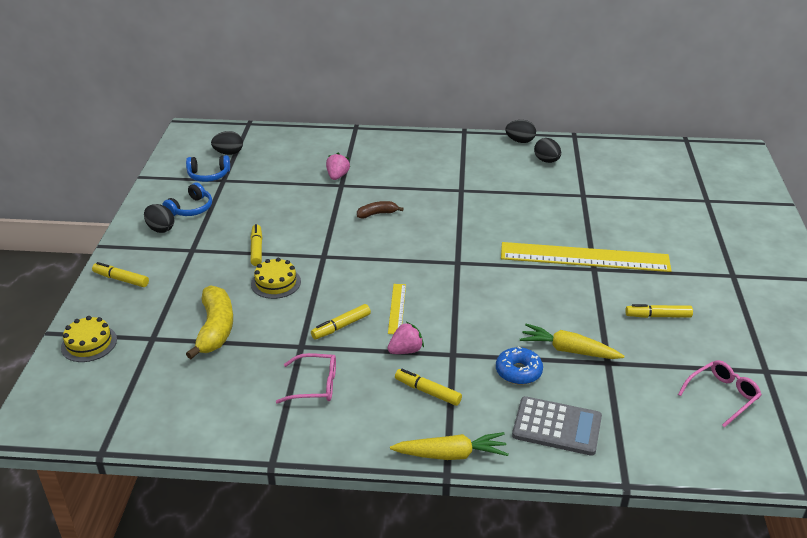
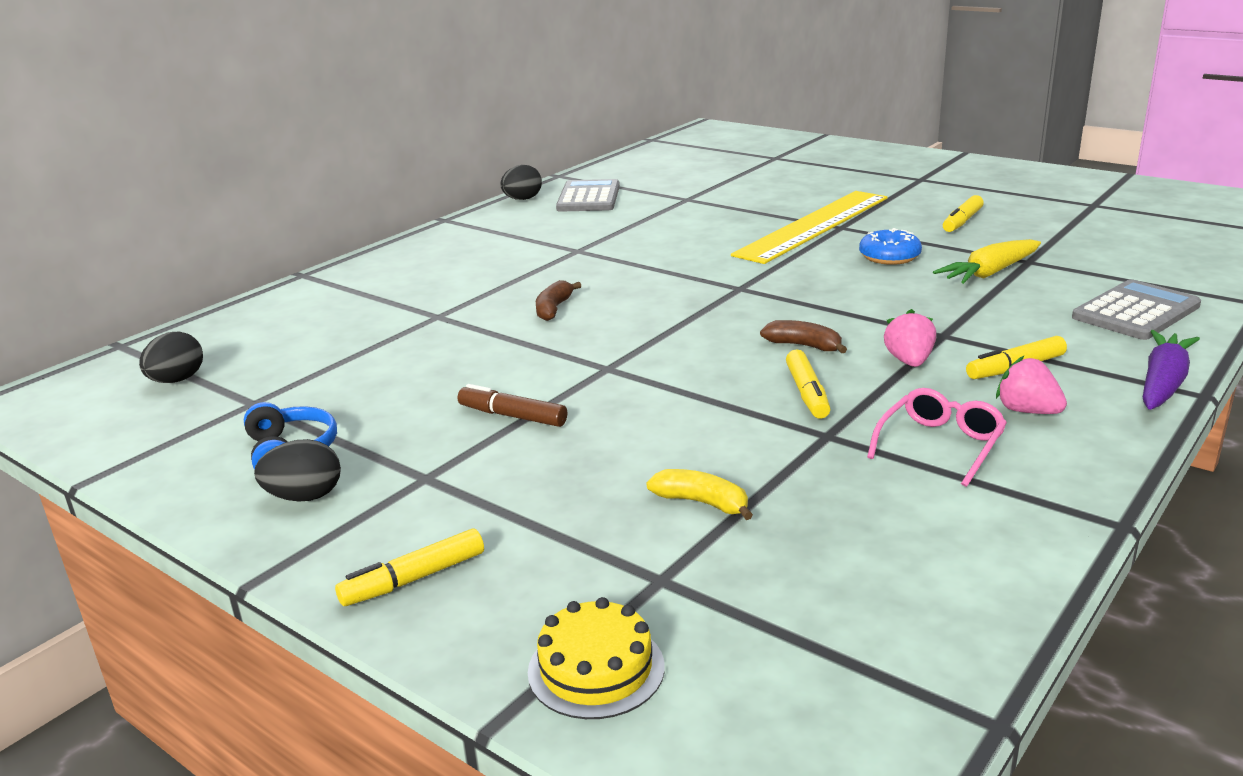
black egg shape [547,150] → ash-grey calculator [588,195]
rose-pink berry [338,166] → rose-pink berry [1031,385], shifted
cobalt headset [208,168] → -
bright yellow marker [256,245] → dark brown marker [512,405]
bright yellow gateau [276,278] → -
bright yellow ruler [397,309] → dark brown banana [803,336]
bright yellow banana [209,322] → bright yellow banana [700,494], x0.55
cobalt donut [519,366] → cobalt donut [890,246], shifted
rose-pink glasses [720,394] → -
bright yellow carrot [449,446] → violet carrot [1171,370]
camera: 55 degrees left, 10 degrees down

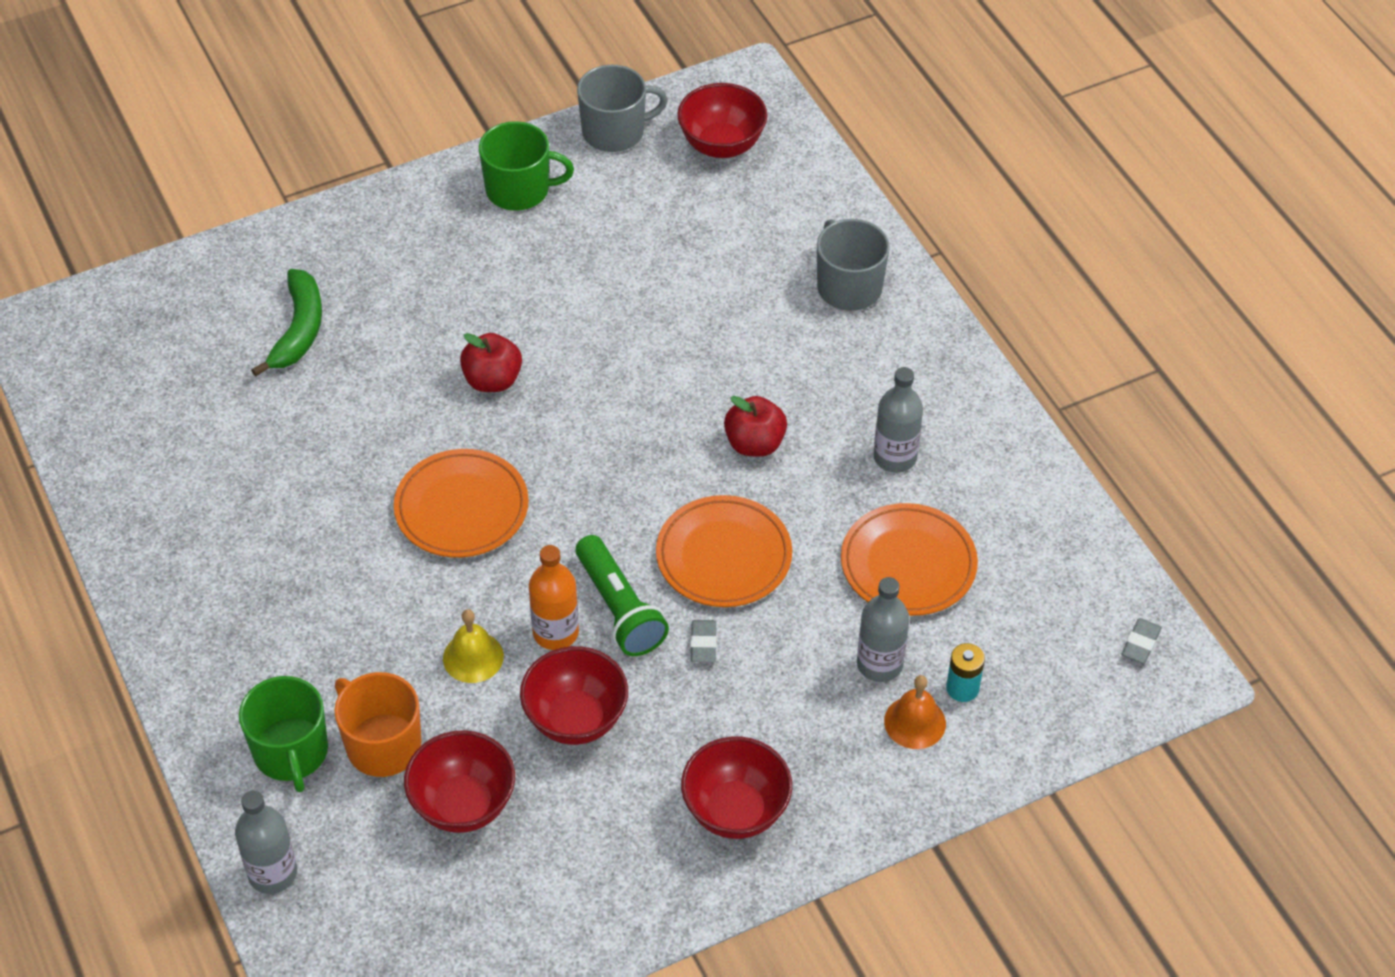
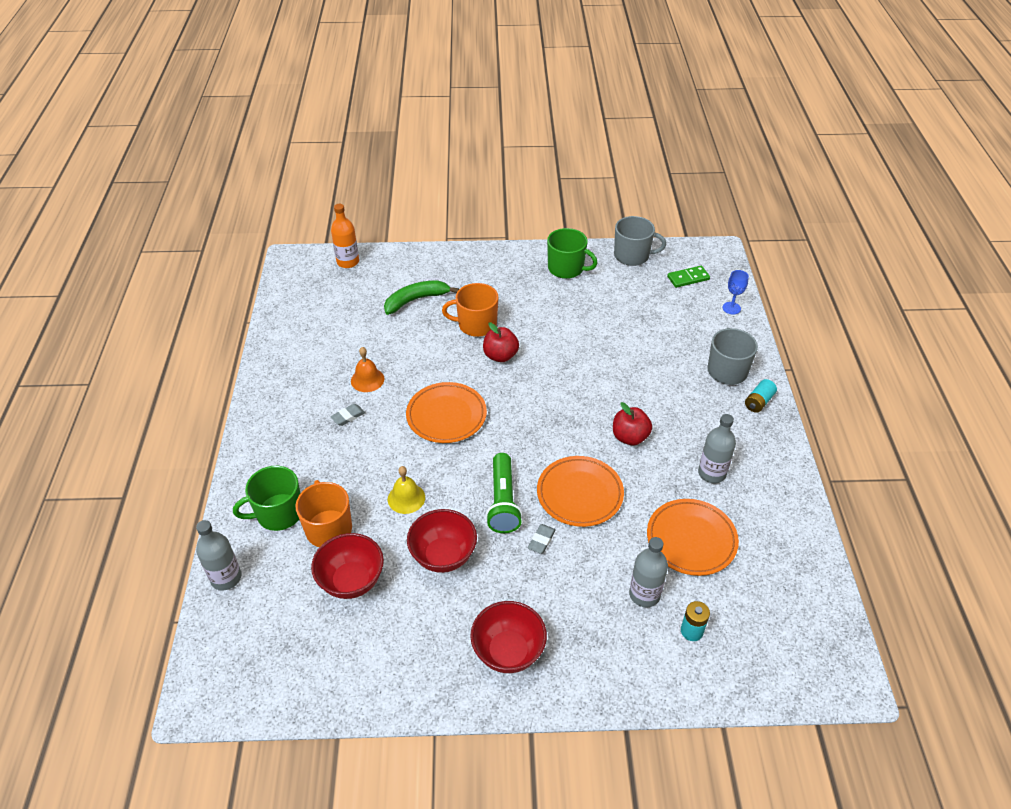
red deep dish [722,120] → emerald domino tile [688,277]
emerald banana [286,323] → emerald banana [421,297], 150 degrees counterclockwise
bright orange drink bottle [554,597] → bright orange drink bottle [345,236], shifted
ash-grey eraser [1142,641] → ash-grey eraser [347,415], shifted
bright orange hand bell [915,712] → bright orange hand bell [367,369], shifted
emerald tea mug [283,734] → emerald tea mug [266,498], 60 degrees clockwise
- → cobalt chalice [735,292]
- → bright orange tea mug [470,310]
- → aqua AA battery [761,396]
camera: 25 degrees right, 5 degrees down

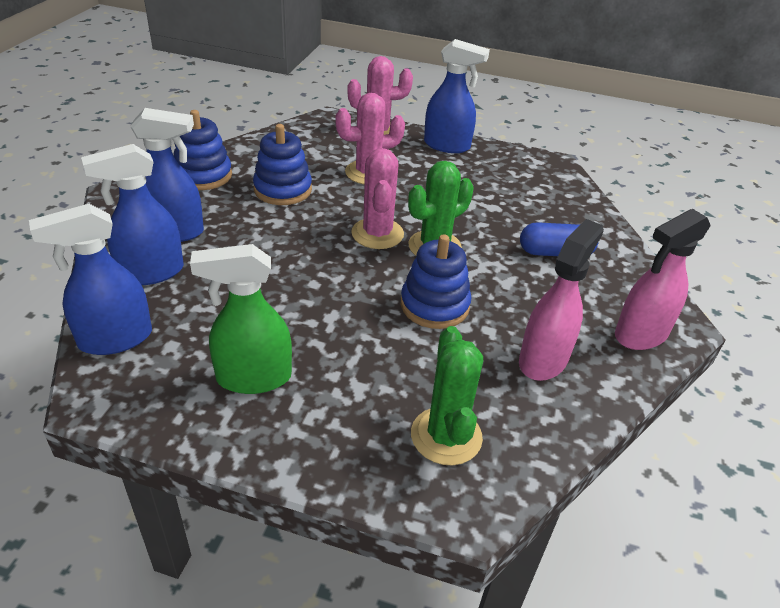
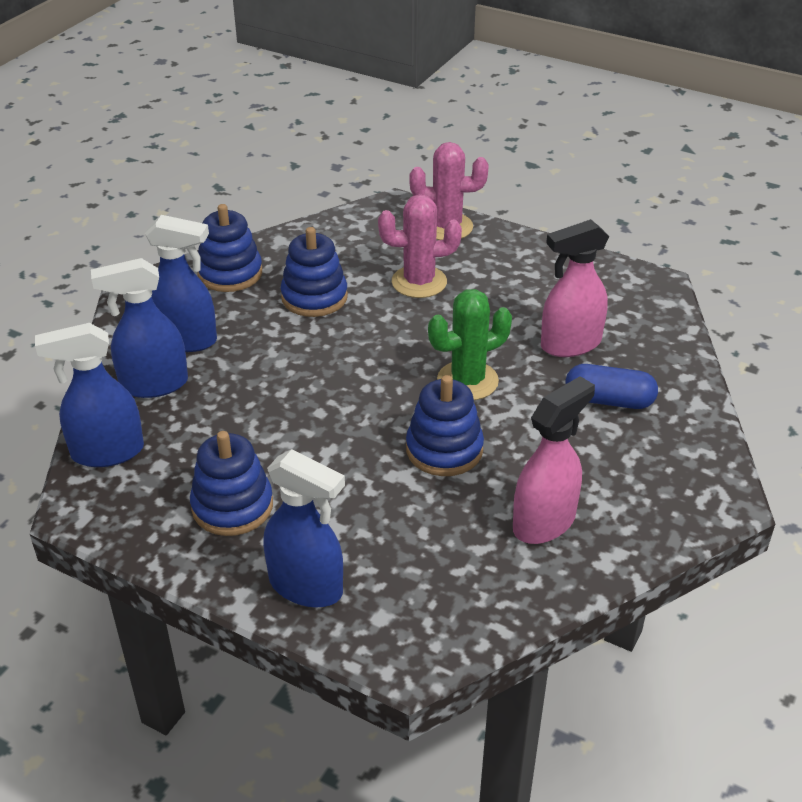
cobalt spray bottle [457,96] → cobalt spray bottle [304,528], shifted
rose-pink saguaro cactus [377,198] → -
rose-pink spray bottle [663,279] → rose-pink spray bottle [575,288], shifted
emerald spray bottle [241,319] → cobalt stacking toy [231,483]
emerald saguaro cactus [447,395] → -
camera: 15 degrees right, 0 degrees up

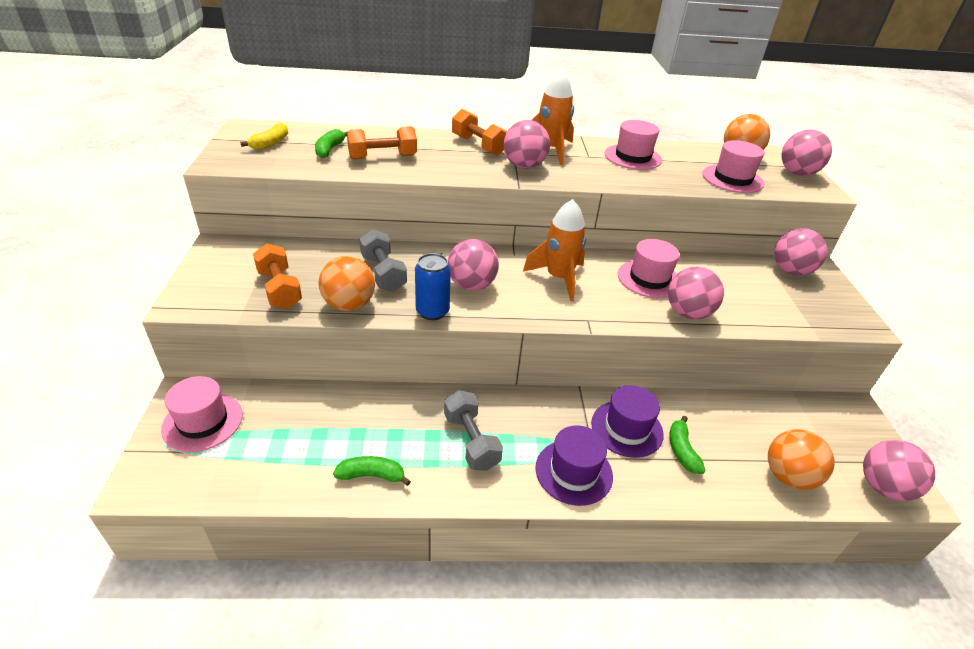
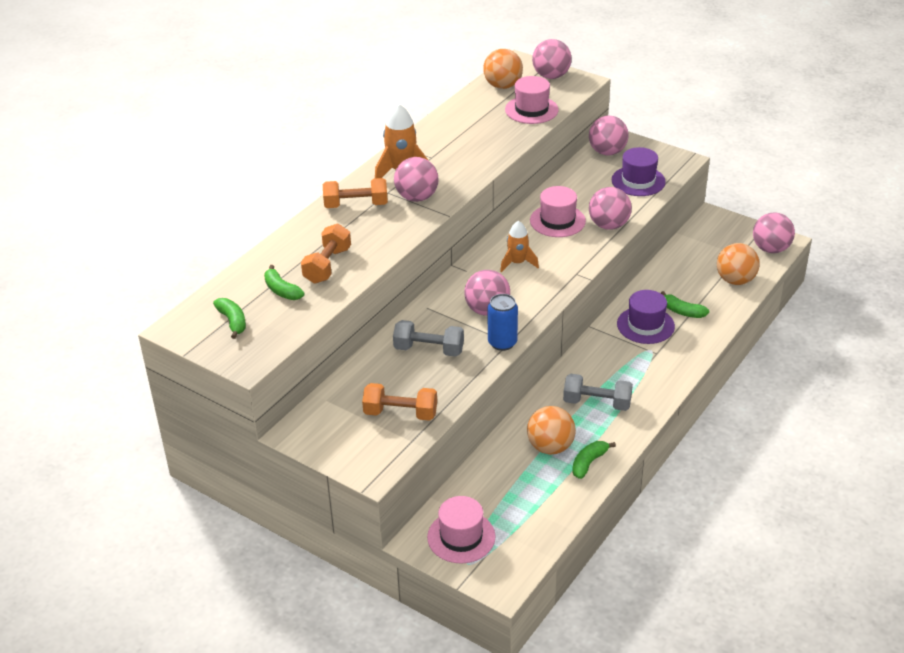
rose-pink tall hat [633,145] → -
bright yellow banana [264,136] → emerald banana [229,318]
bright orange rocket [554,250] → bright orange rocket [519,246], x0.66
bright orange play ball [346,283] → bright orange play ball [551,430], shifted
violet tall hat [574,466] → violet tall hat [639,171], shifted
camera: 50 degrees left, 0 degrees up

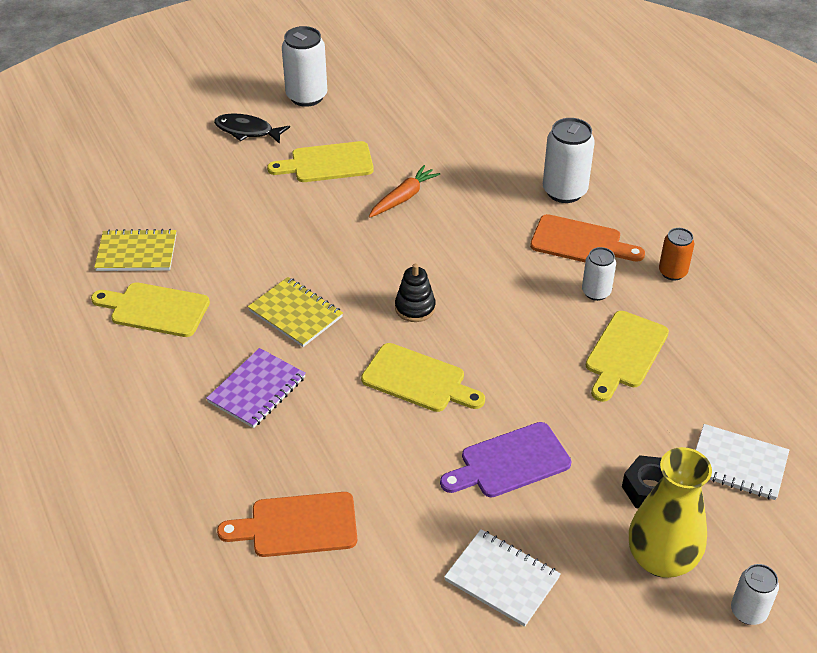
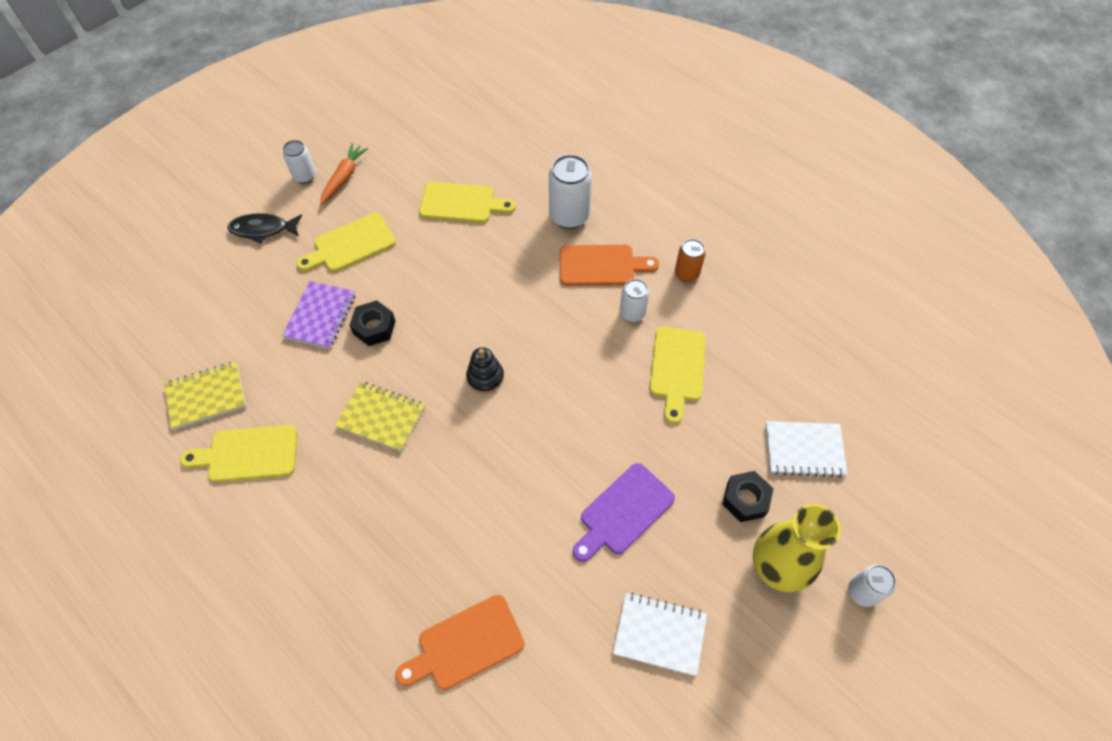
pure white can [304,66] → pure white can [299,162], x0.60
bright orange carrot [404,191] → bright orange carrot [344,174], shifted
bright yellow cutting board [423,377] → bright yellow cutting board [467,202], shifted
violet notebook [256,388] → violet notebook [318,315], shifted
- → black nut [372,323]
camera: 20 degrees left, 15 degrees up

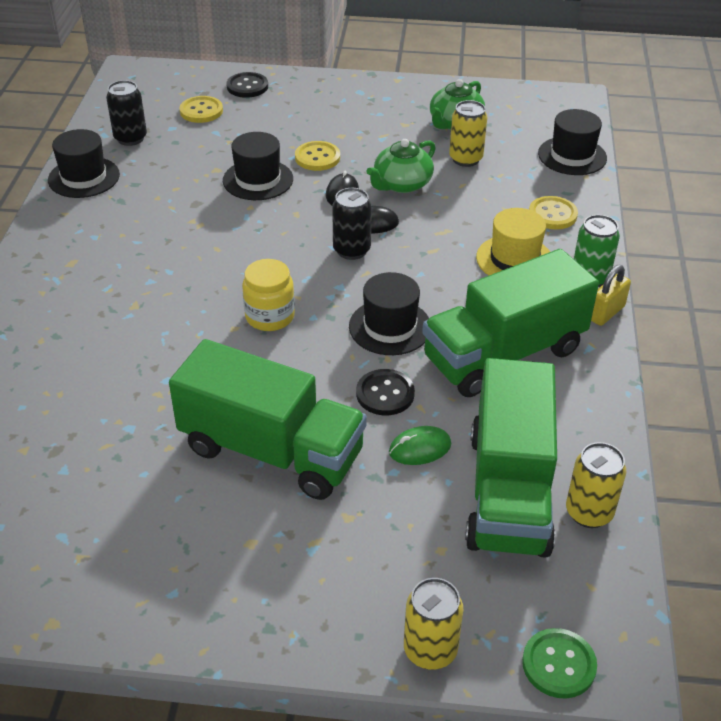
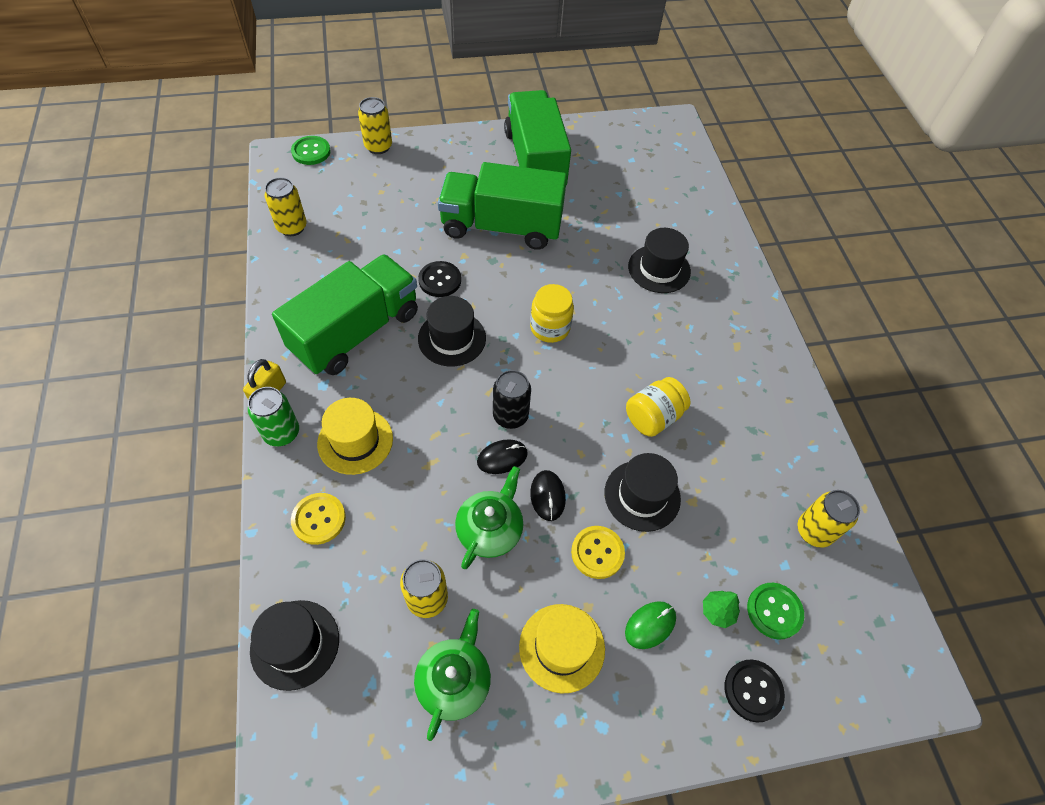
black can [126,113] → bright yellow can [829,519]
bright yellow sewing button [201,109] → emerald sewing button [775,611]
black tall hat [84,163] → black tall hat [659,260], shifted
emerald toy truck [511,458] → emerald toy truck [537,137], shifted
emerald computer mouse [420,445] → emerald computer mouse [650,625], shifted
- → bright yellow jar [658,407]
- → emerald fir tree [721,609]
- → bright yellow tall hat [562,649]
camera: 160 degrees right, 15 degrees up

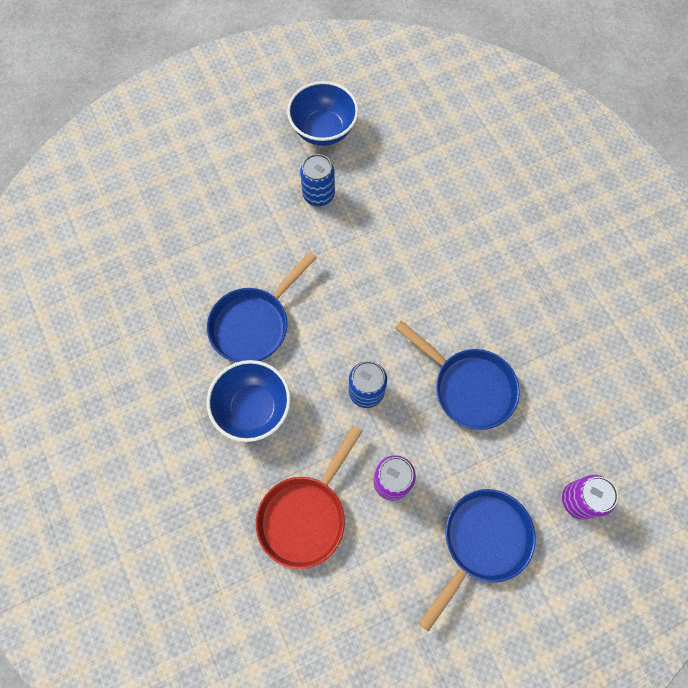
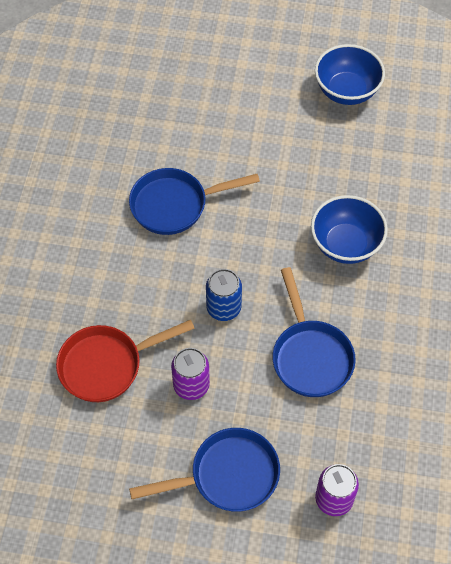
cobalt can [317,180] → -
cobalt deep dish [249,401] → cobalt deep dish [349,229], shifted
camera: 35 degrees right, 10 degrees down

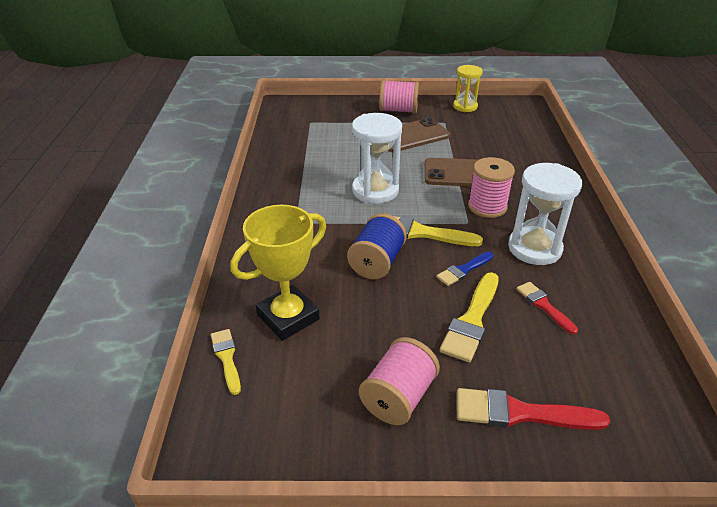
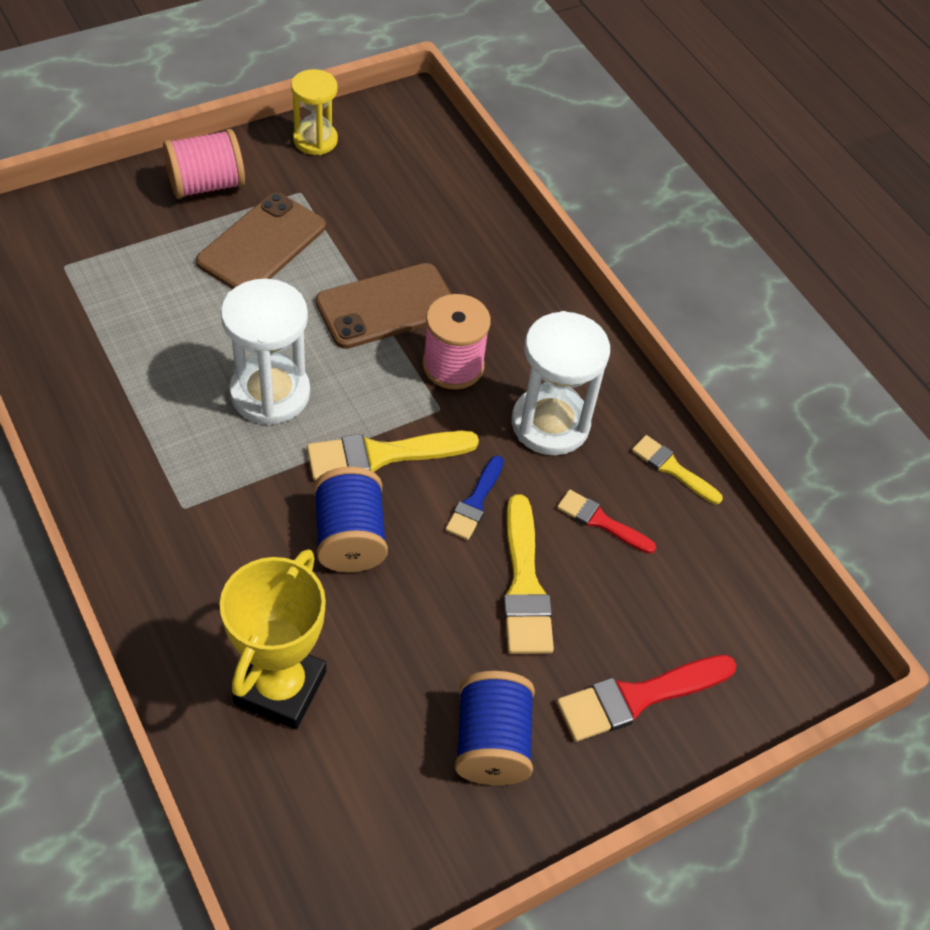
bright yellow paintbrush [226,362] → bright yellow paintbrush [677,469], shifted
rose-pink reel of thread [399,381] → cobalt reel of thread [495,728]
camera: 35 degrees left, 15 degrees up

